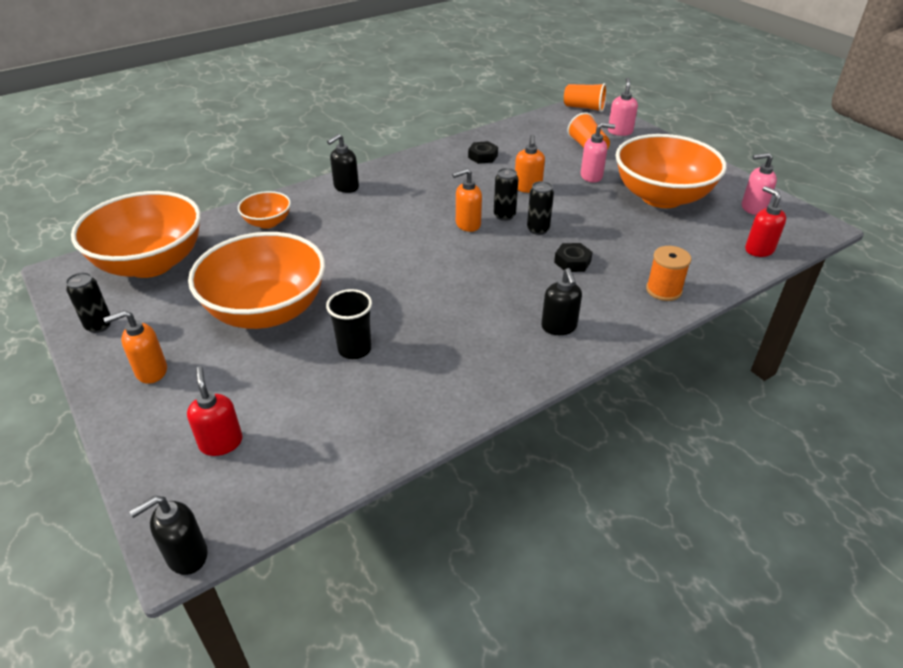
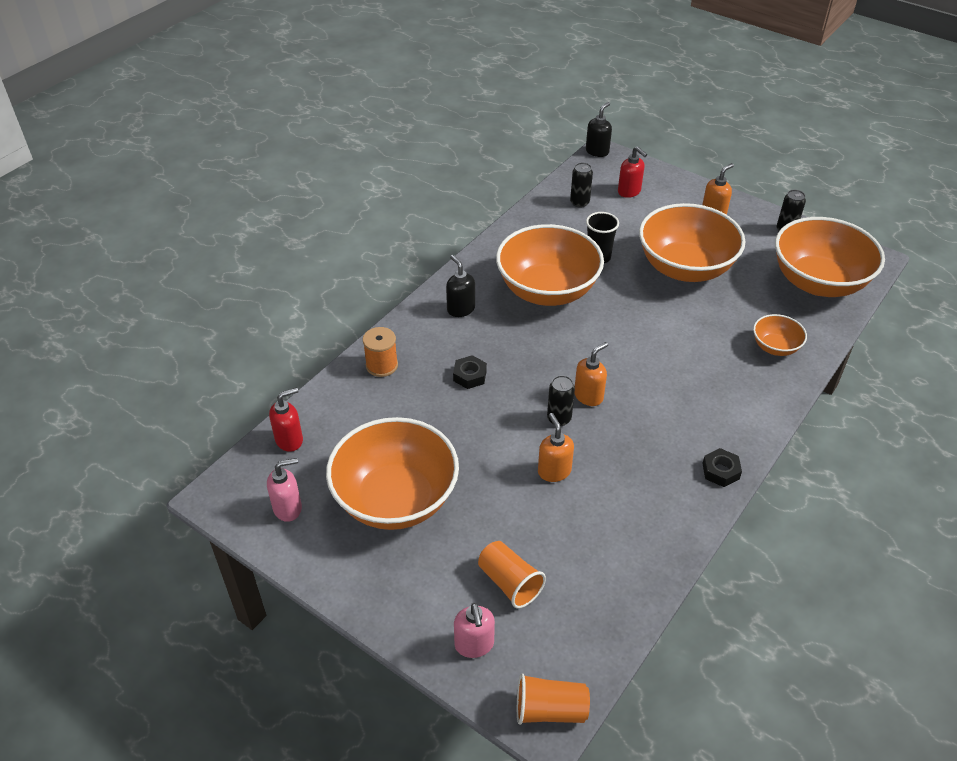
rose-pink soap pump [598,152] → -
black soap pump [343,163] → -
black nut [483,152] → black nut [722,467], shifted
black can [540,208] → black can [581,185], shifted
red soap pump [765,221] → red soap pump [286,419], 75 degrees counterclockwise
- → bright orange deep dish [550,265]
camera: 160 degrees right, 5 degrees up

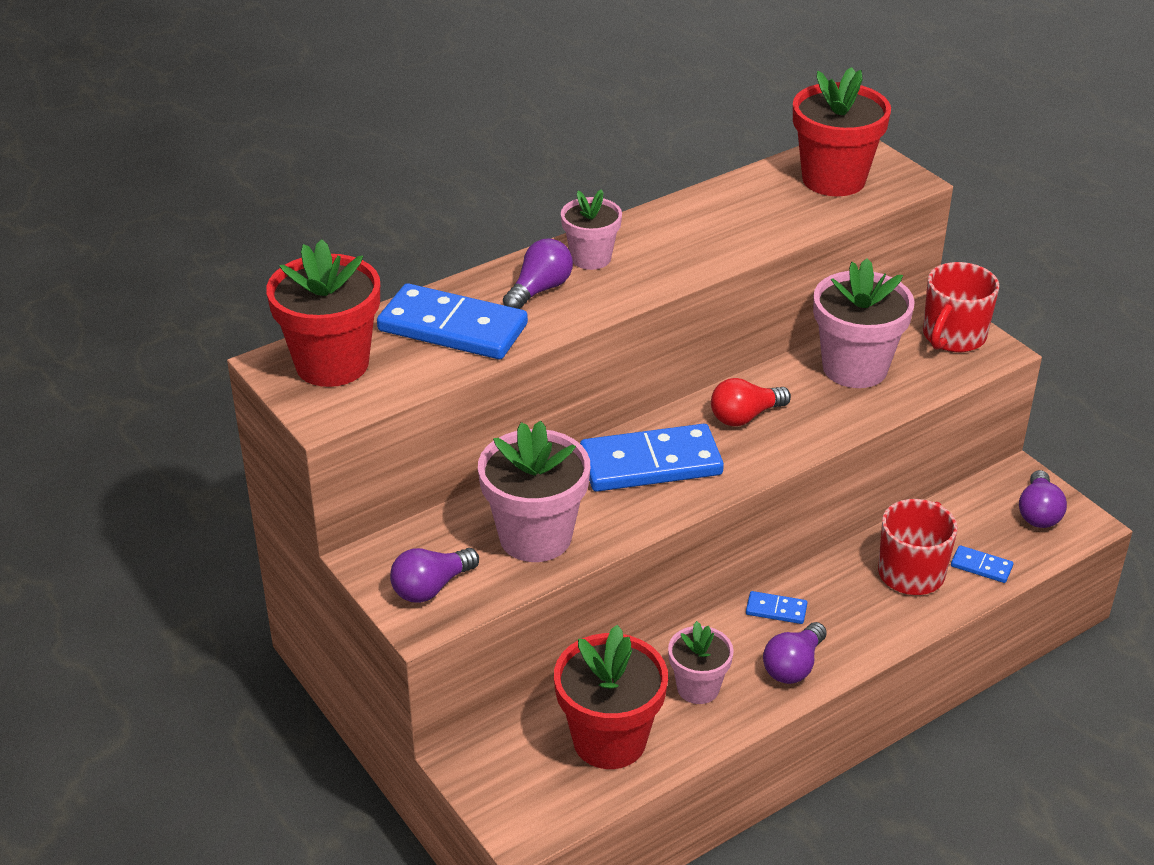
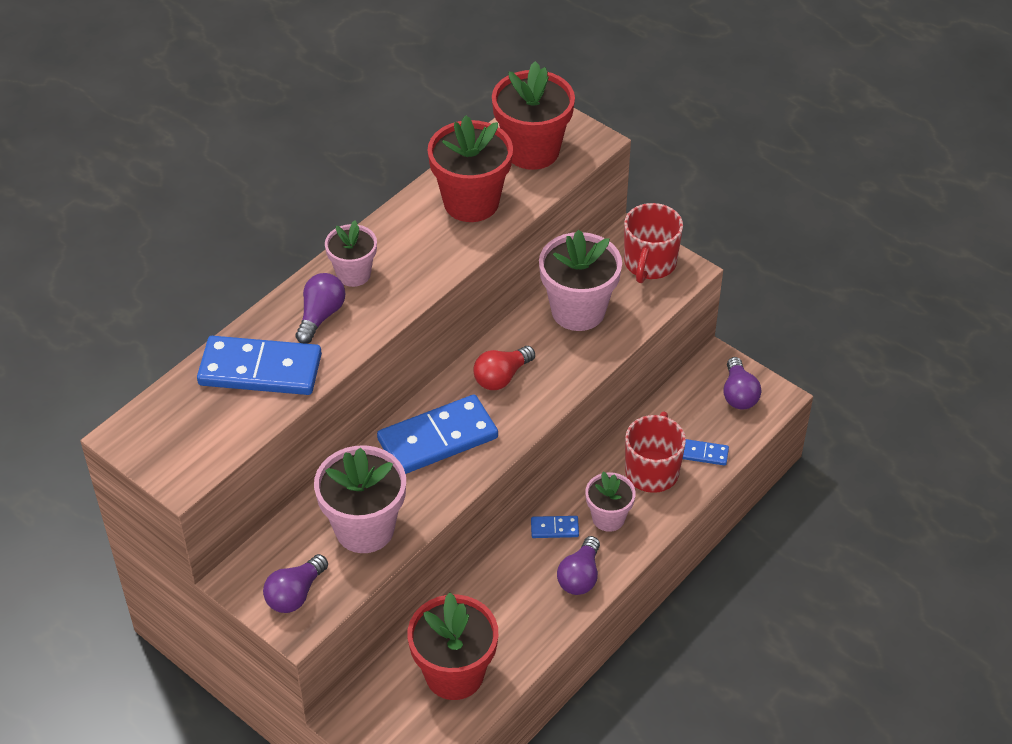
red flower pot [323,313] → red flower pot [470,168], shifted
rose-pink flower pot [701,662] → rose-pink flower pot [610,502], shifted
camera: 15 degrees left, 10 degrees up

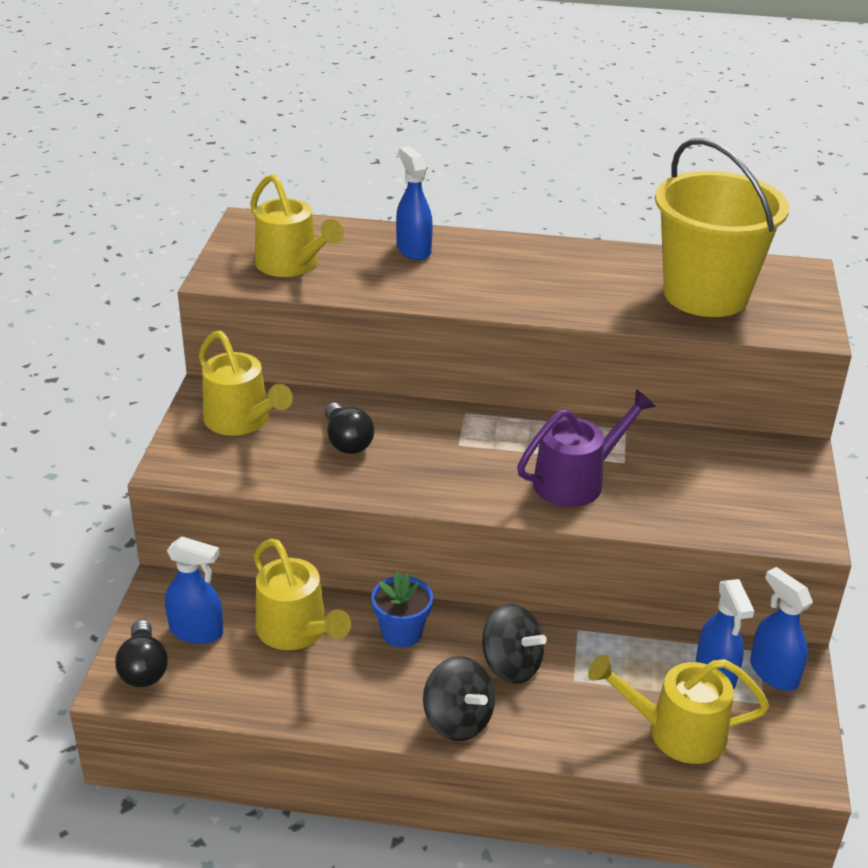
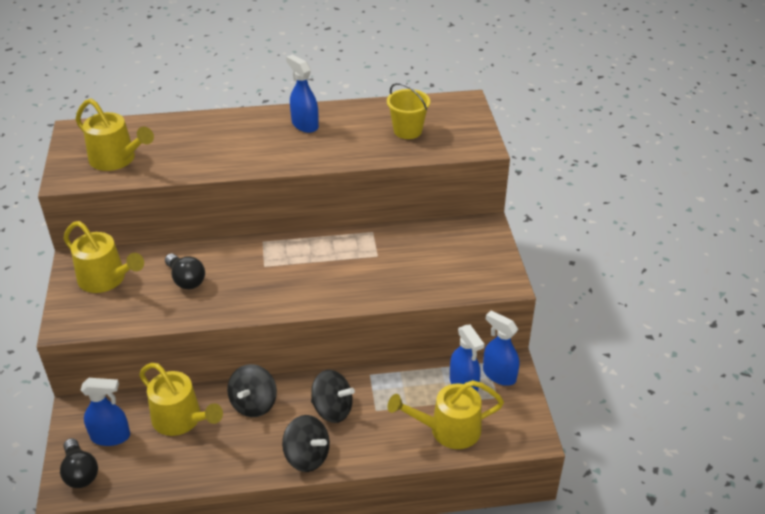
bright yellow pail [722,227] → bright yellow pail [408,111], x0.50
cobalt spray bottle [414,203] → cobalt spray bottle [302,93], shifted
violet watering can [586,448] → -
cobalt flower pot [402,609] → black toy top [252,390]
camera: 15 degrees left, 5 degrees up

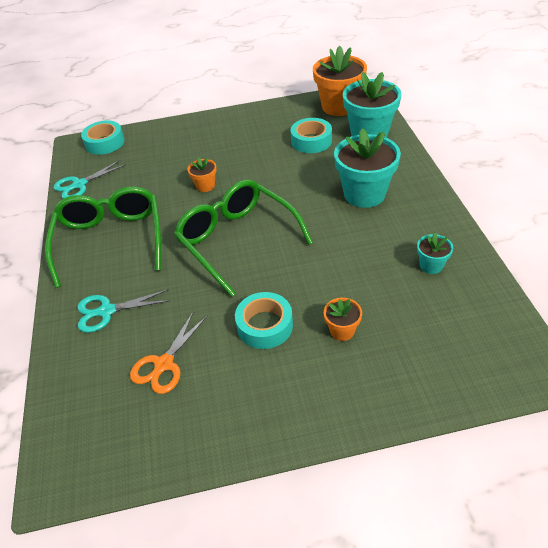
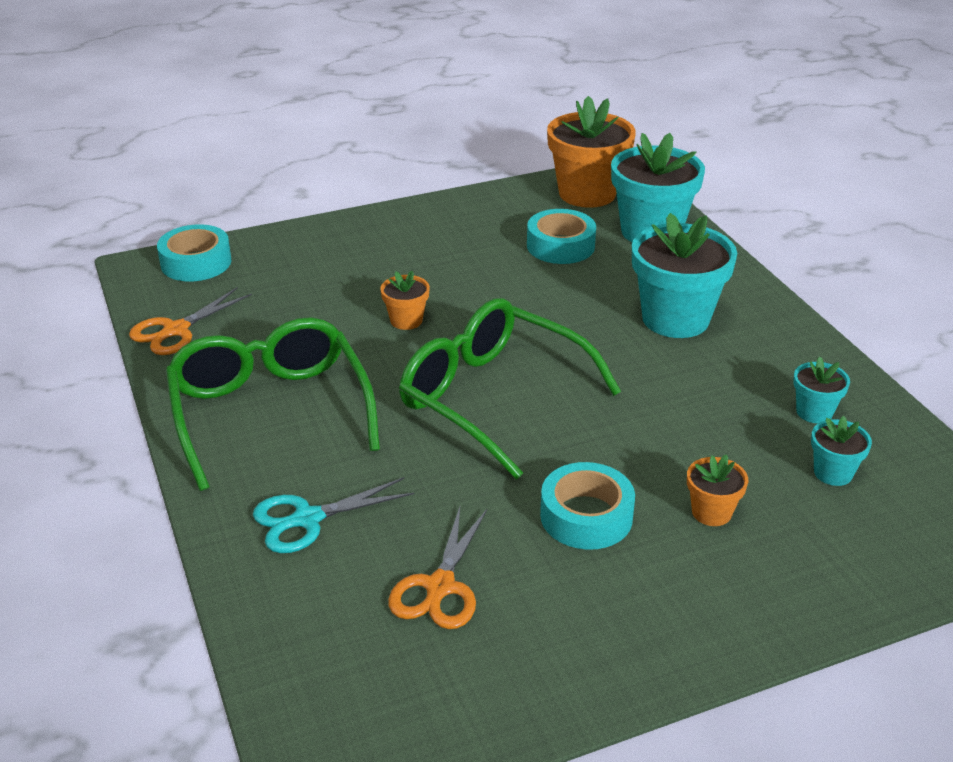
aqua shears [90,179] → bright orange shears [190,321]
- → aqua flower pot [841,451]
camera: 15 degrees left, 10 degrees down

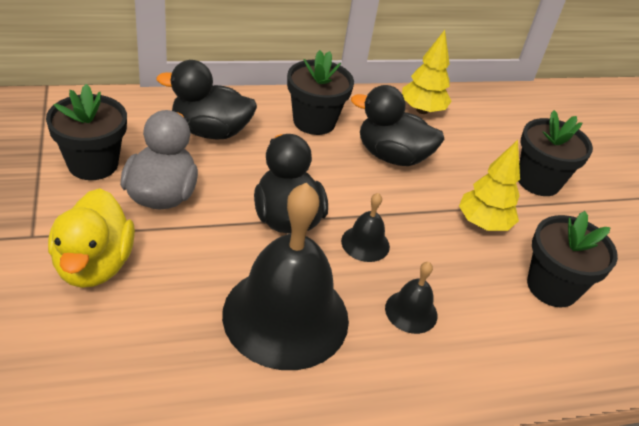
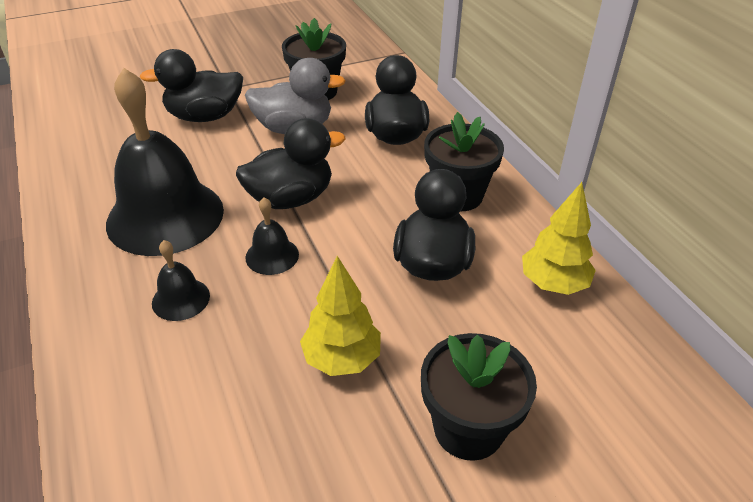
bright yellow duck [91,238] → black duck [191,85]
black flower pot [572,259] → -
camera: 85 degrees right, 0 degrees up

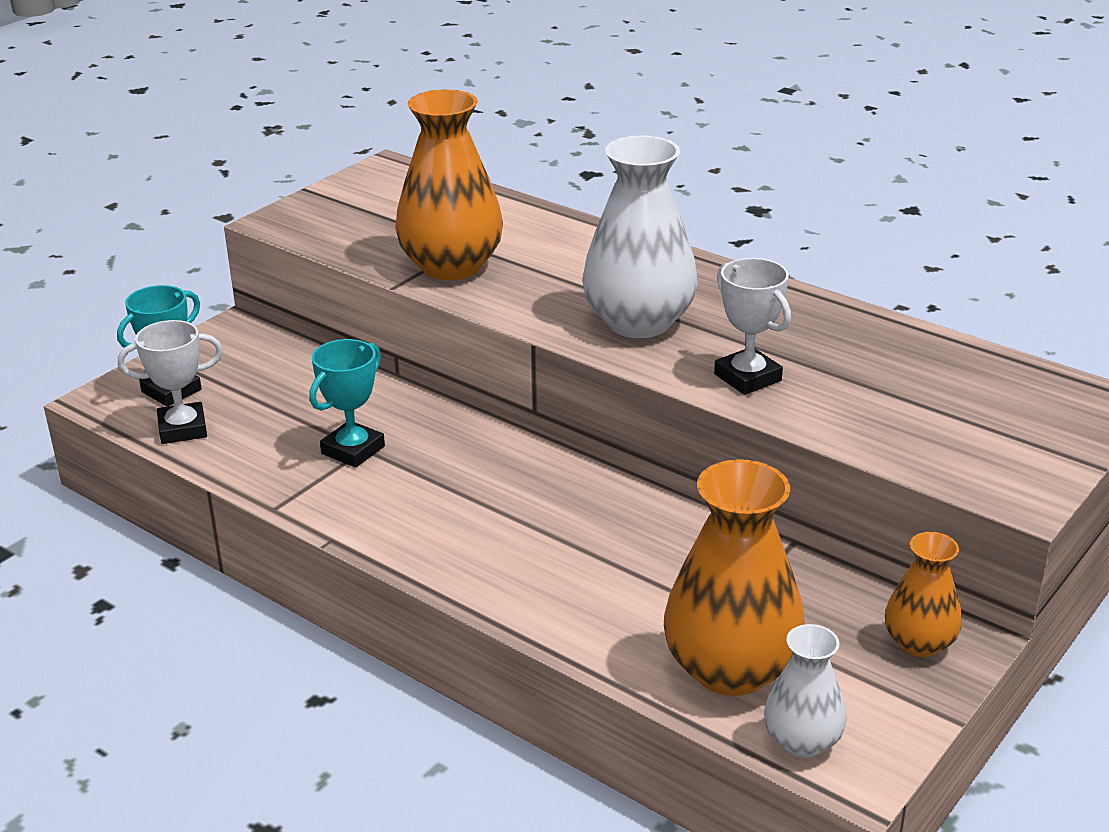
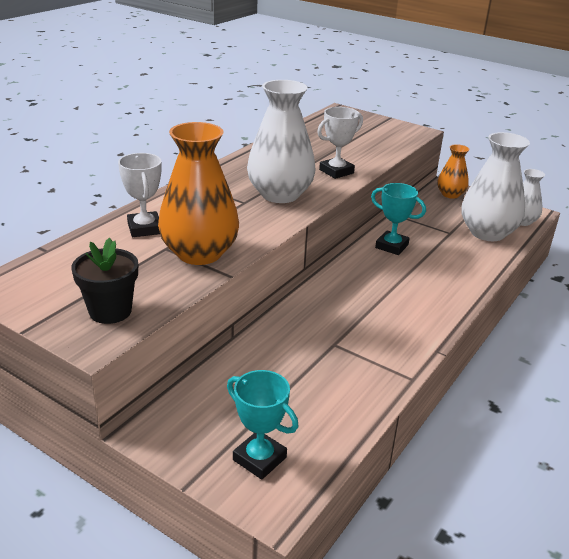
pure white trophy [170,382] → pure white trophy [140,195], shifted
aqua trophy [347,403] → aqua trophy [398,219], shifted
bright orange tall vase [734,577] → pure white tall vase [496,186]
- → black flower pot [105,281]
camera: 95 degrees left, 0 degrees up

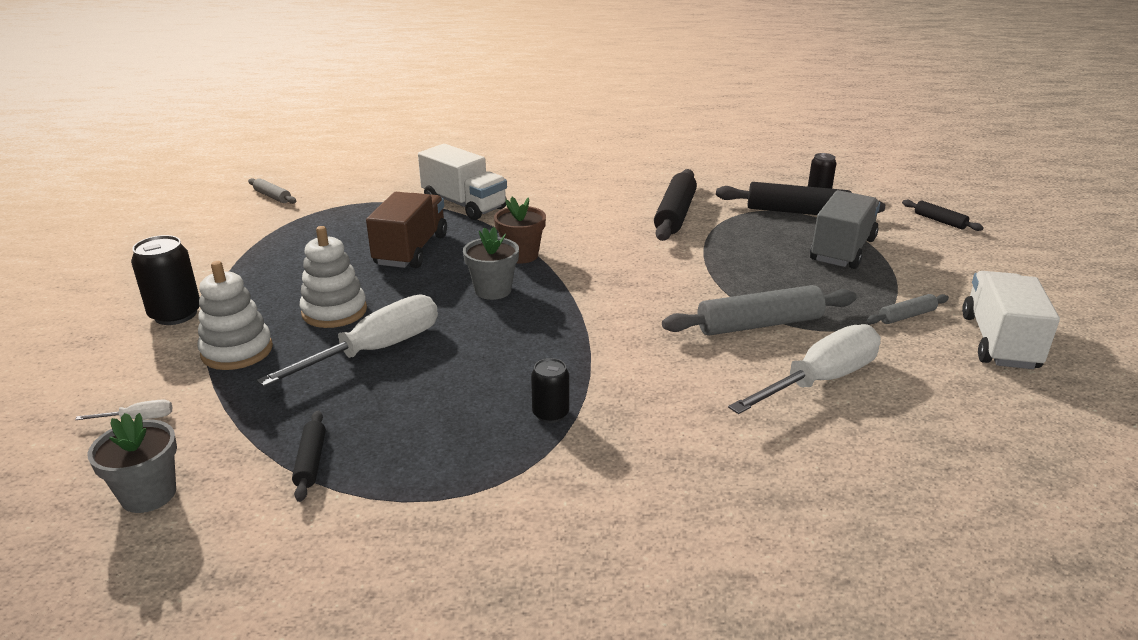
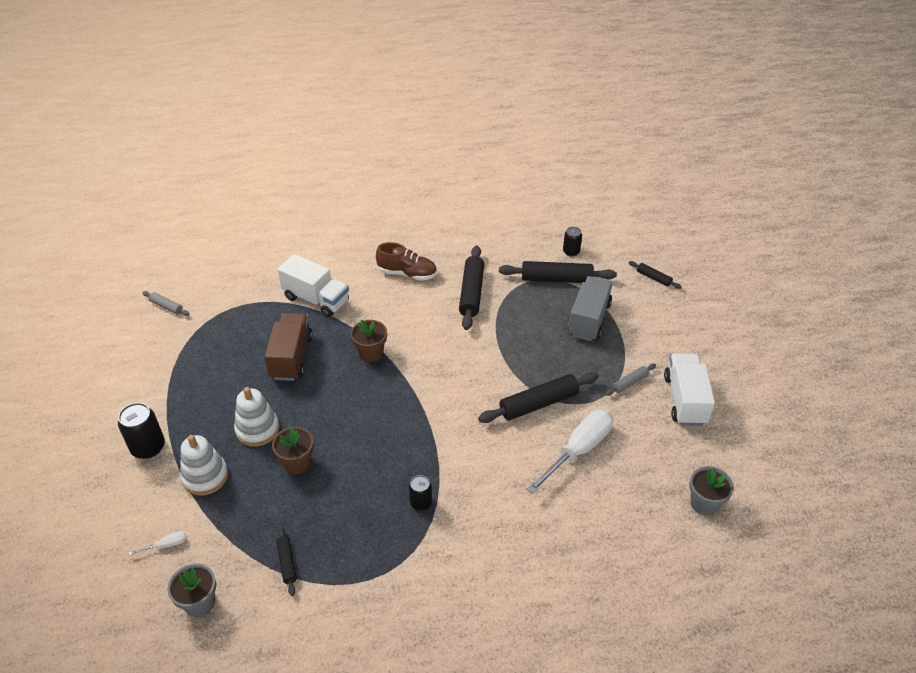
ash-grey flower pot [491,263] → ash-grey flower pot [711,491], shifted
ash-grey pastry roller [759,310] → black pastry roller [538,397]
pure white screwdriver [347,341] → dark brown flower pot [293,450]
- → dark brown shoe [406,261]
camera: 10 degrees left, 15 degrees up

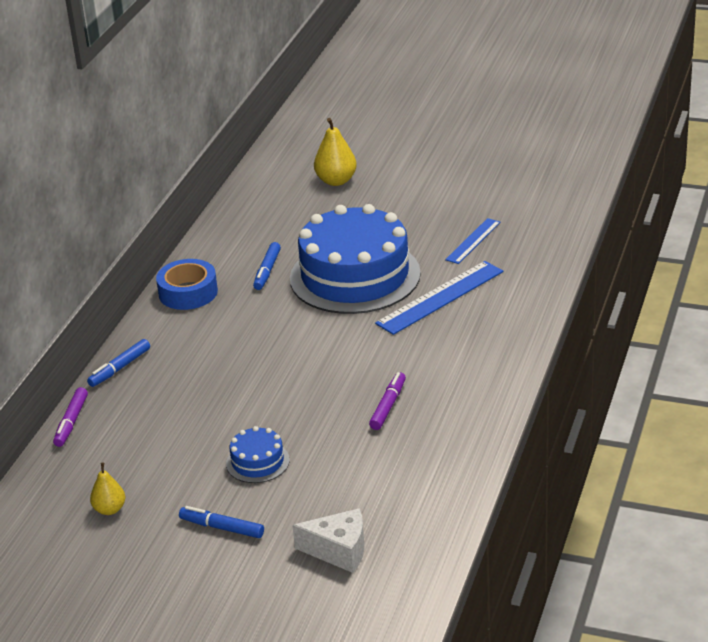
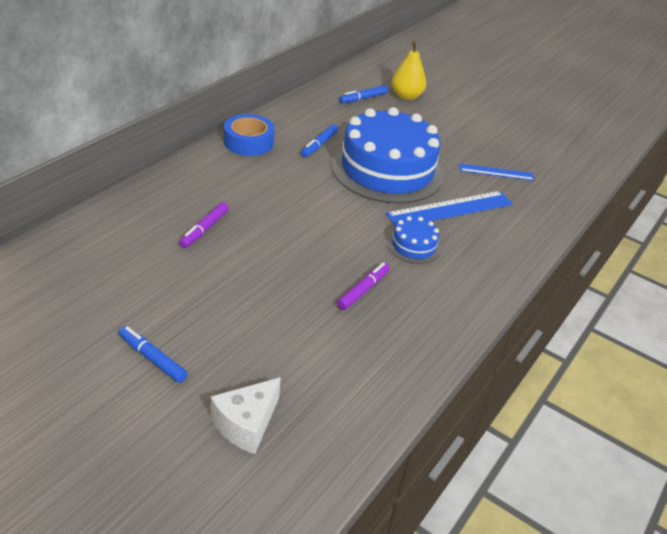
cobalt ruler [472,241] → cobalt ruler [496,172], 45 degrees clockwise
cobalt marker [118,363] → cobalt marker [363,94], shifted
violet marker [70,417] → violet marker [204,225], shifted
cobalt gateau [258,454] → cobalt gateau [414,240], shifted
bright yellow pear [107,489] → -
pure white cheese wedge [328,540] → pure white cheese wedge [246,415], 105 degrees clockwise
camera: 10 degrees right, 5 degrees up

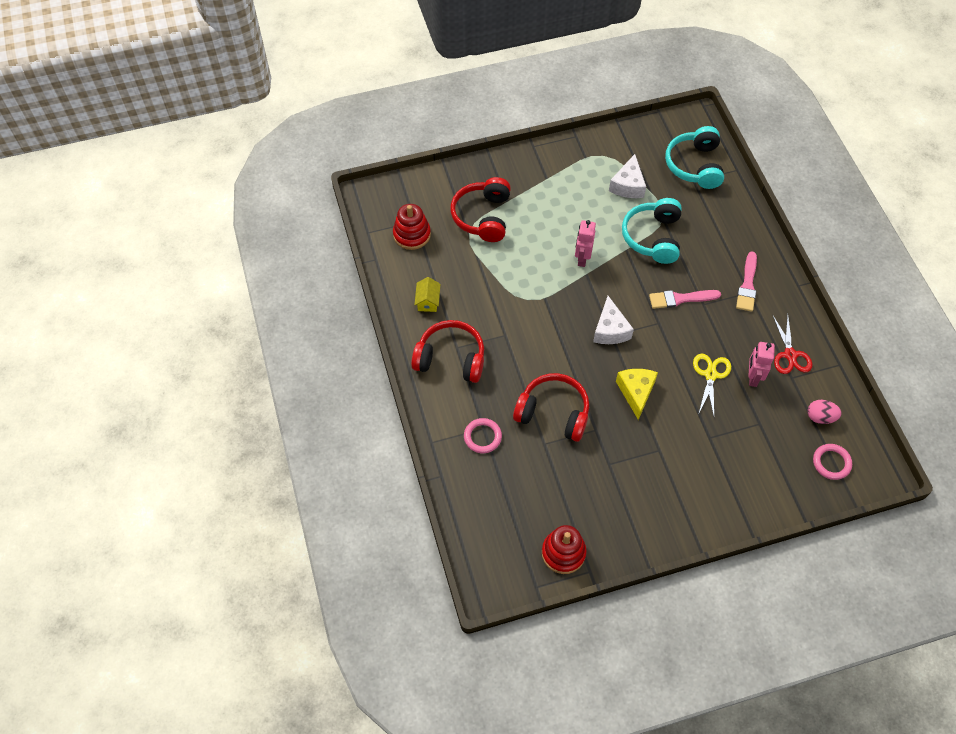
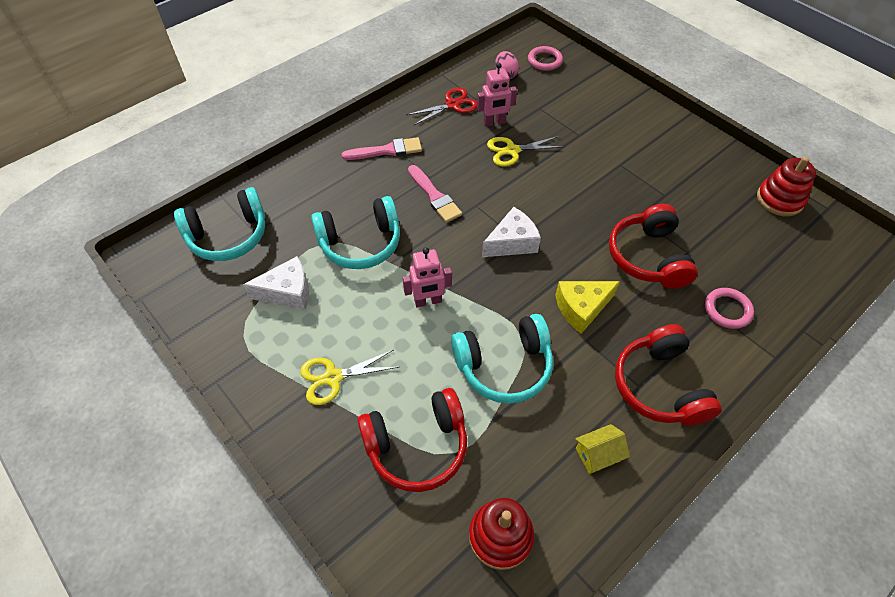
bright yellow cheese wedge [637,394] → bright yellow cheese wedge [587,307], shifted
- → aqua headset [502,359]
- → bright yellow shears [349,377]
camera: 115 degrees left, 5 degrees down

